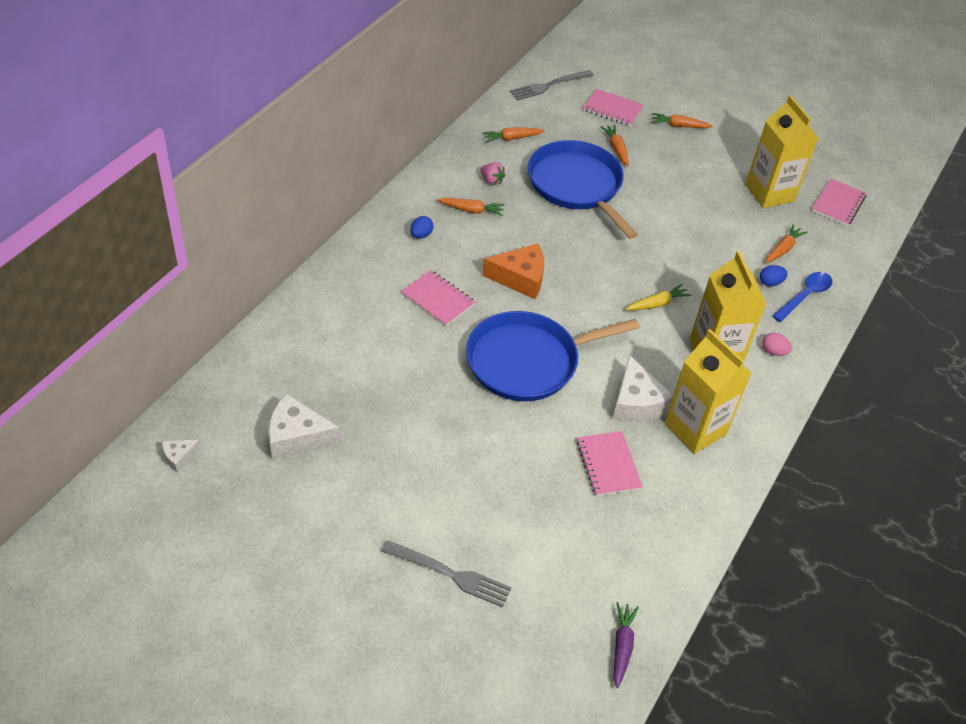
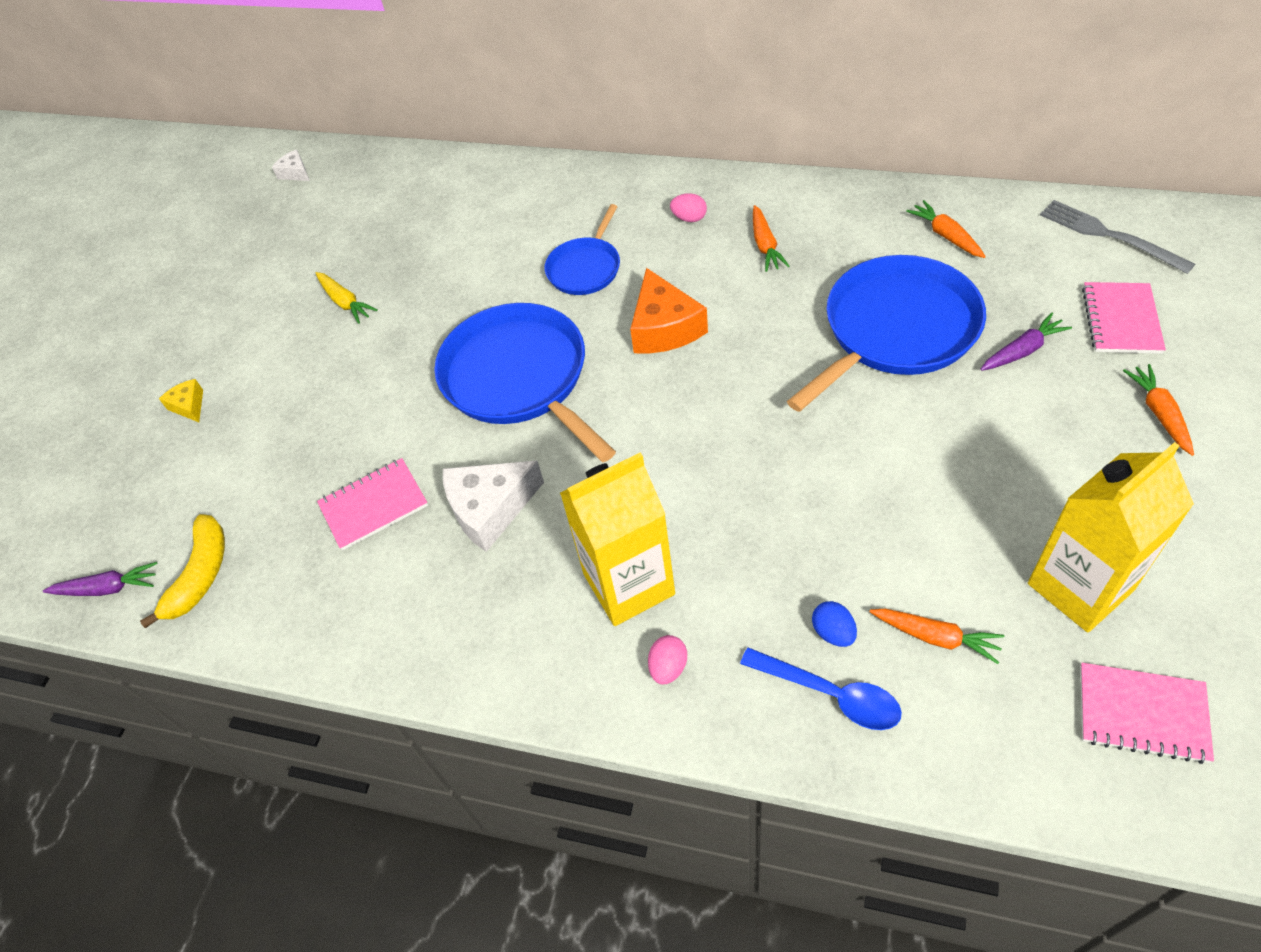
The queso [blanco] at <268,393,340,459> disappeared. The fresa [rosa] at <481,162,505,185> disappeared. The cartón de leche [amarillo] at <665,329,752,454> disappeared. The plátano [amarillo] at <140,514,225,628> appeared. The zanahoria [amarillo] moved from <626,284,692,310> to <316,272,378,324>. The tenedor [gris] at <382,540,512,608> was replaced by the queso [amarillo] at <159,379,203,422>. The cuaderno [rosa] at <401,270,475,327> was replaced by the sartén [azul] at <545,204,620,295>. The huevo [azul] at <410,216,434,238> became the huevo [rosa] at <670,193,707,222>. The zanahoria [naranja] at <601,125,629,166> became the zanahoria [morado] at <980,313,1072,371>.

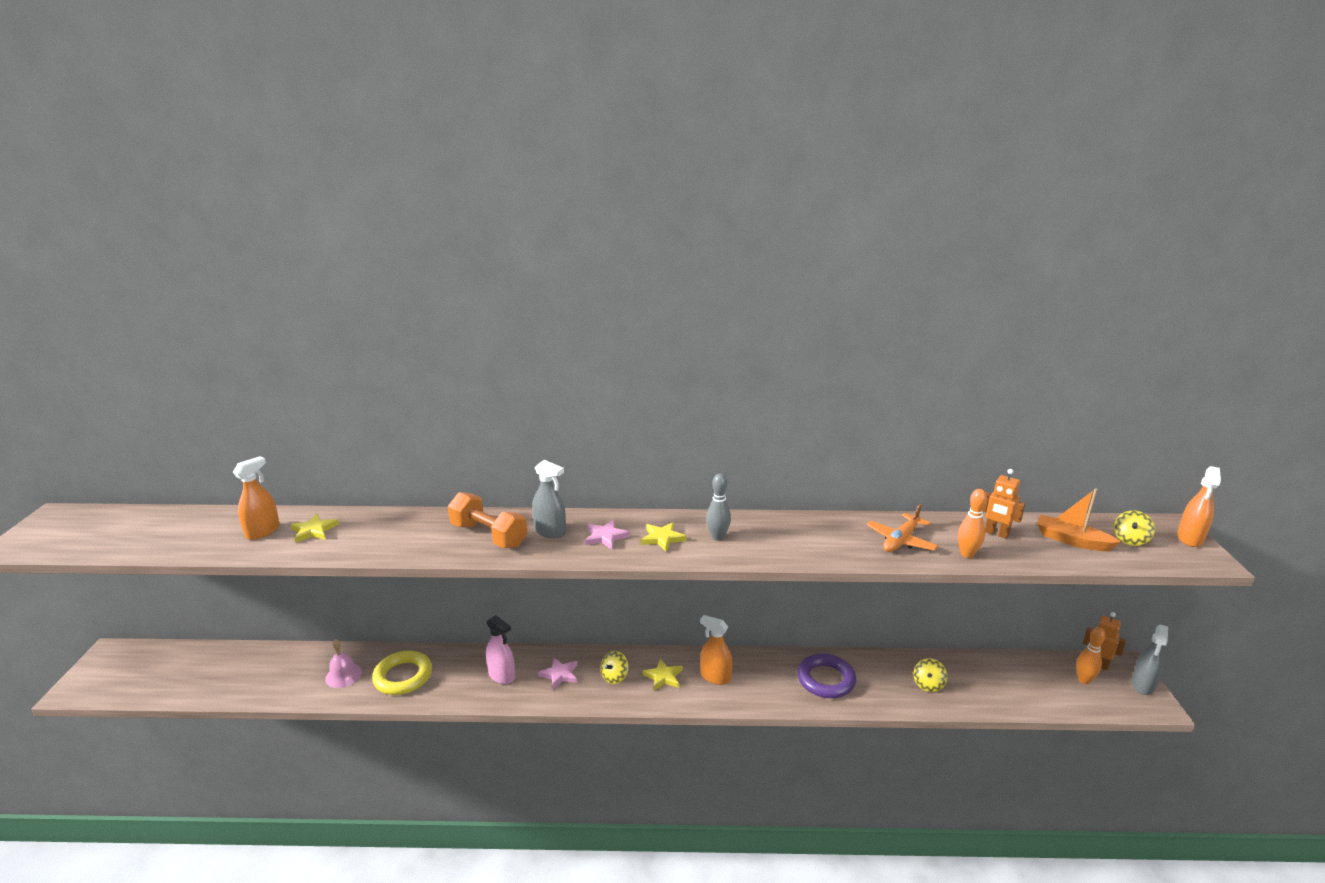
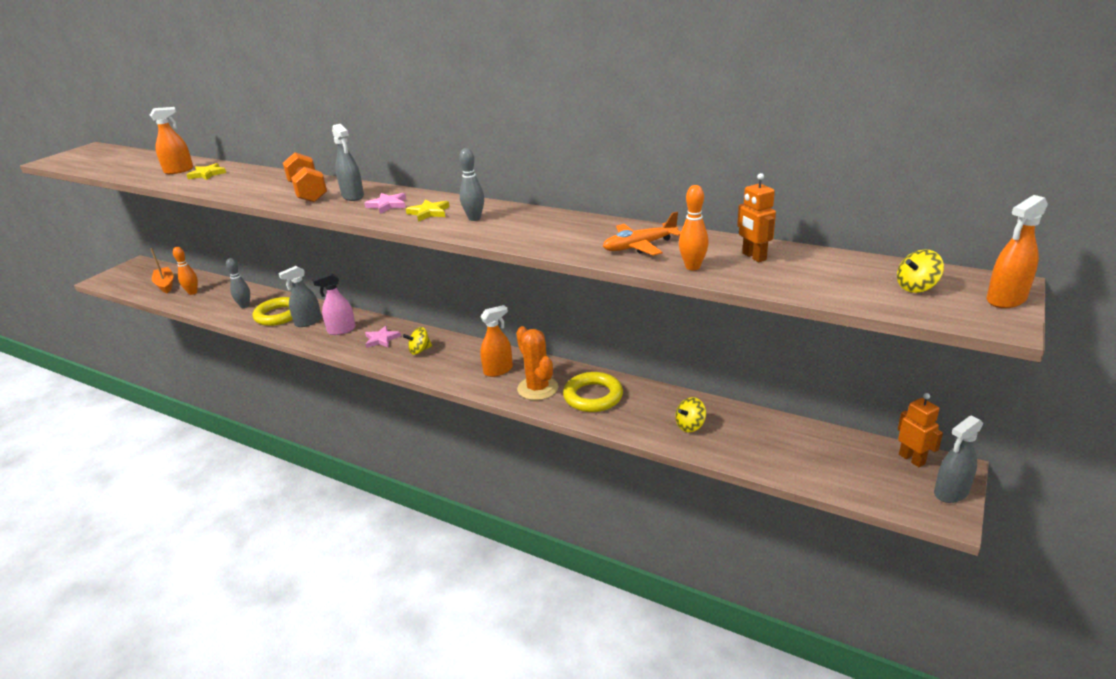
The estrella [amarillo] at <642,659,683,691> disappeared. The pulverizador [gris] at <278,266,322,327> appeared. The cactus [naranja] at <516,326,559,400> appeared. The barco [naranja] moved from <1037,488,1121,551> to <151,248,174,294>. The bolo [naranja] moved from <1076,627,1106,684> to <173,247,198,295>. The campana [rosa] at <325,639,362,688> was replaced by the bolo [gris] at <226,258,250,308>. The anillo [morado] at <797,653,856,698> became the anillo [amarillo] at <563,372,623,412>. The pulverizador [rosa] at <486,615,515,684> turned 90 degrees clockwise. The pulverizador [naranja] at <700,615,732,685> turned 90 degrees clockwise.

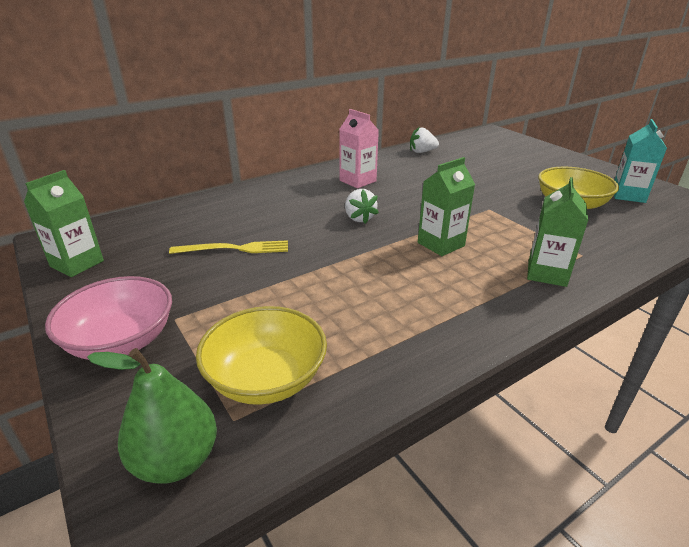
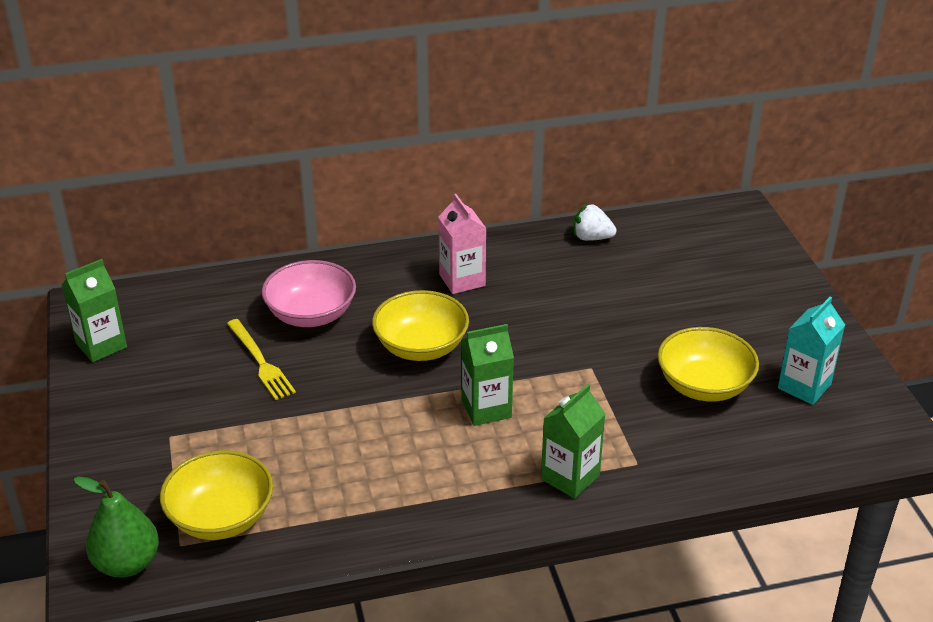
The cuenco [rosa] moved from <45,276,172,360> to <262,260,356,327>. The fresa [blanco] at <345,189,379,224> was replaced by the cuenco [amarillo] at <372,290,469,361>. The tenedor [amarillo] at <169,240,288,254> turned 45 degrees clockwise.

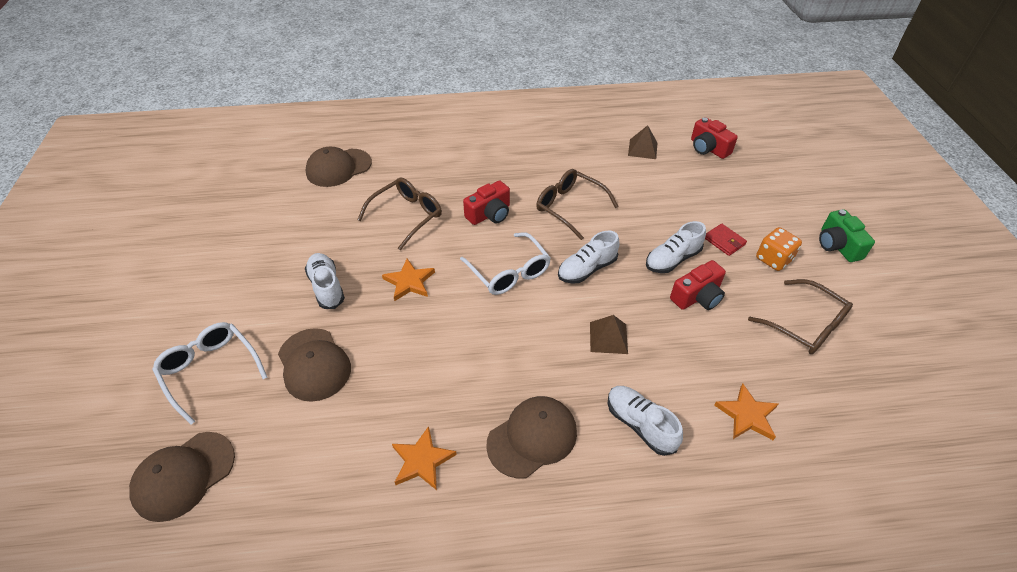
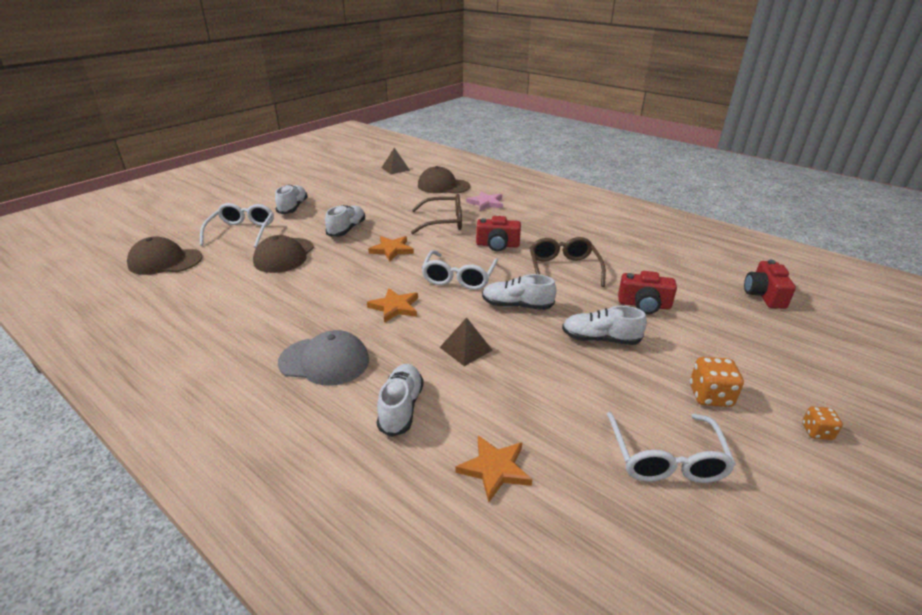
The cartera [rojo] at <705,224,747,256> disappeared. The zapato [blanco] at <275,184,308,214> appeared. The estrella [rosa] at <467,191,503,211> appeared. The estrella [naranja] moved from <392,426,457,490> to <367,288,418,323>. The pirámide [marrón] moved from <628,125,657,159> to <382,148,410,174>. The cámara [rojo] moved from <670,260,726,310> to <618,271,677,314>. The cámara [verde] at <819,209,875,262> was replaced by the dado [naranja] at <802,406,843,440>. The gorra [marrón] at <486,396,577,479> became the gorra [gris] at <278,330,369,386>. The gafas [marrón] at <748,279,853,354> became the gafas [blanco] at <607,412,736,483>.

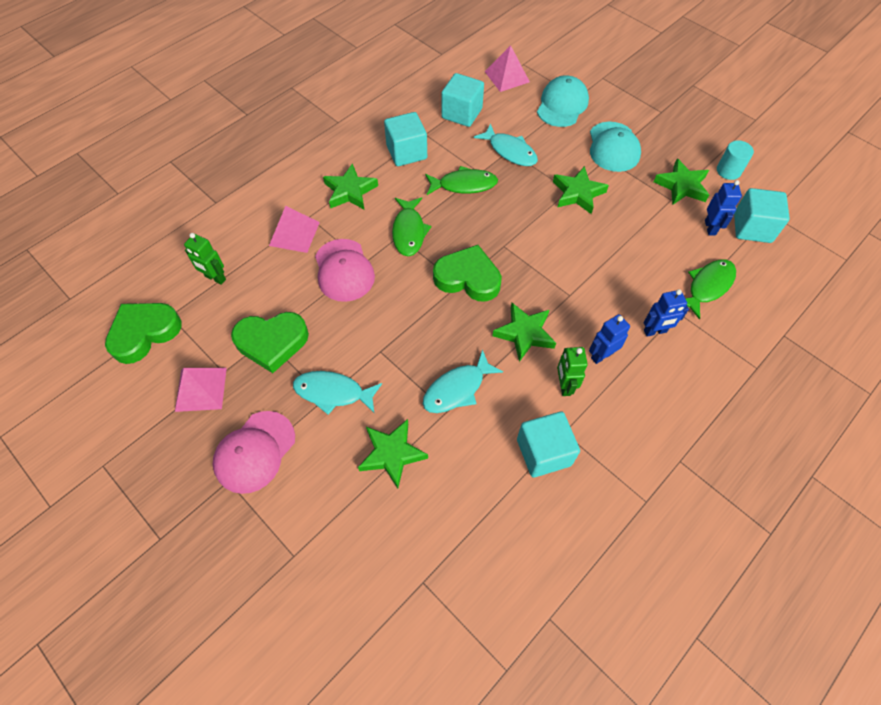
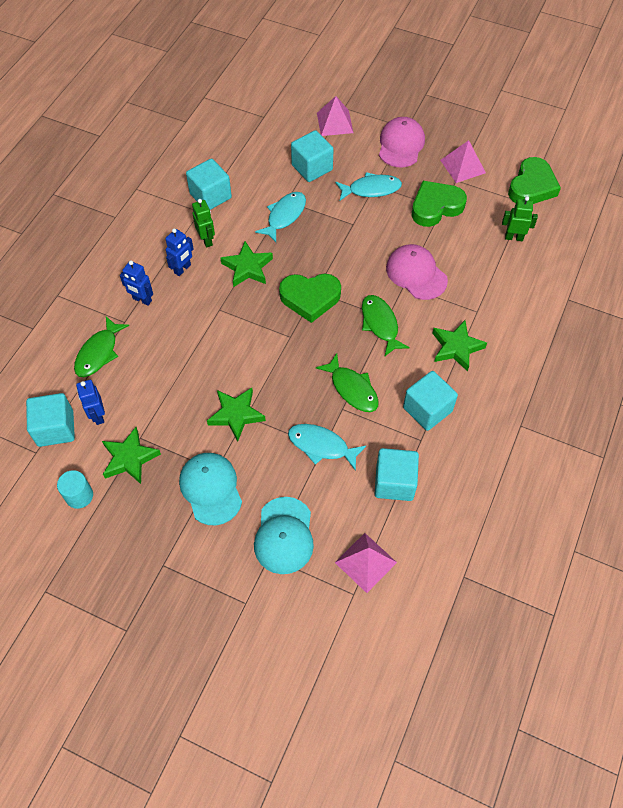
The pirámide [rosa] moved from <269,206,320,253> to <317,96,353,136>. The estrella [verde] at <358,419,428,489> was replaced by the cubo [turquesa] at <291,130,334,182>. The pez [verde] at <425,166,498,195> turned 105 degrees counterclockwise. The robot [azul] at <644,289,689,337> turned 120 degrees counterclockwise.

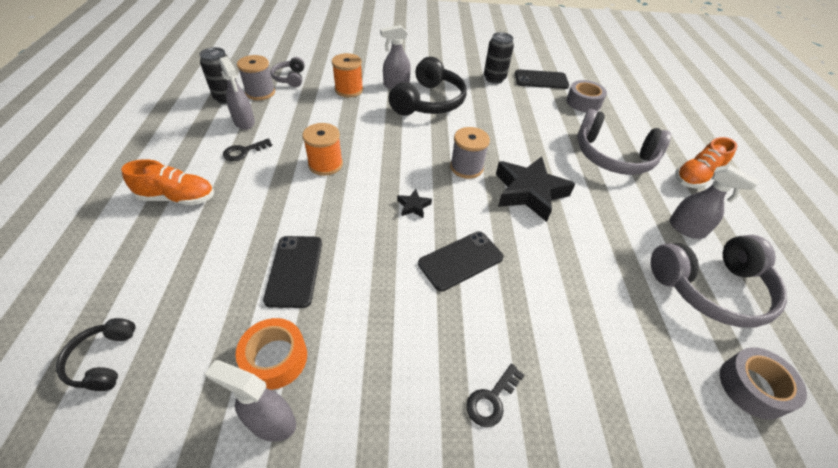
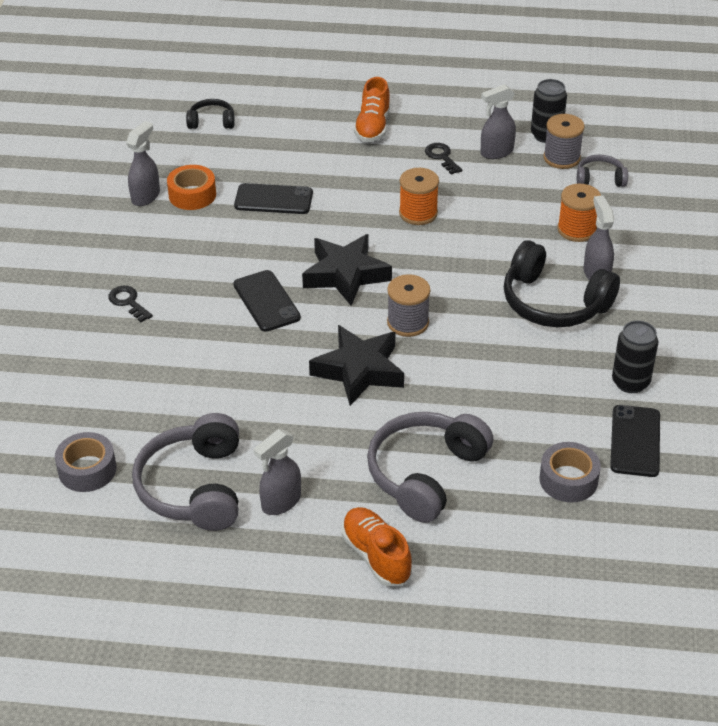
The estrella [negro] at <397,189,432,218> changed to 2.33 times the size.

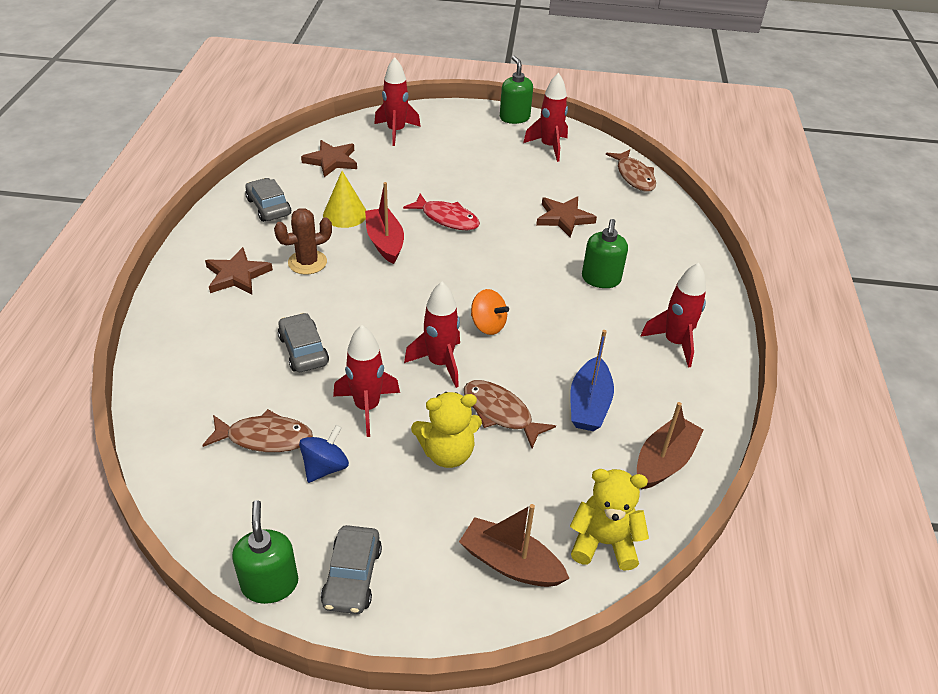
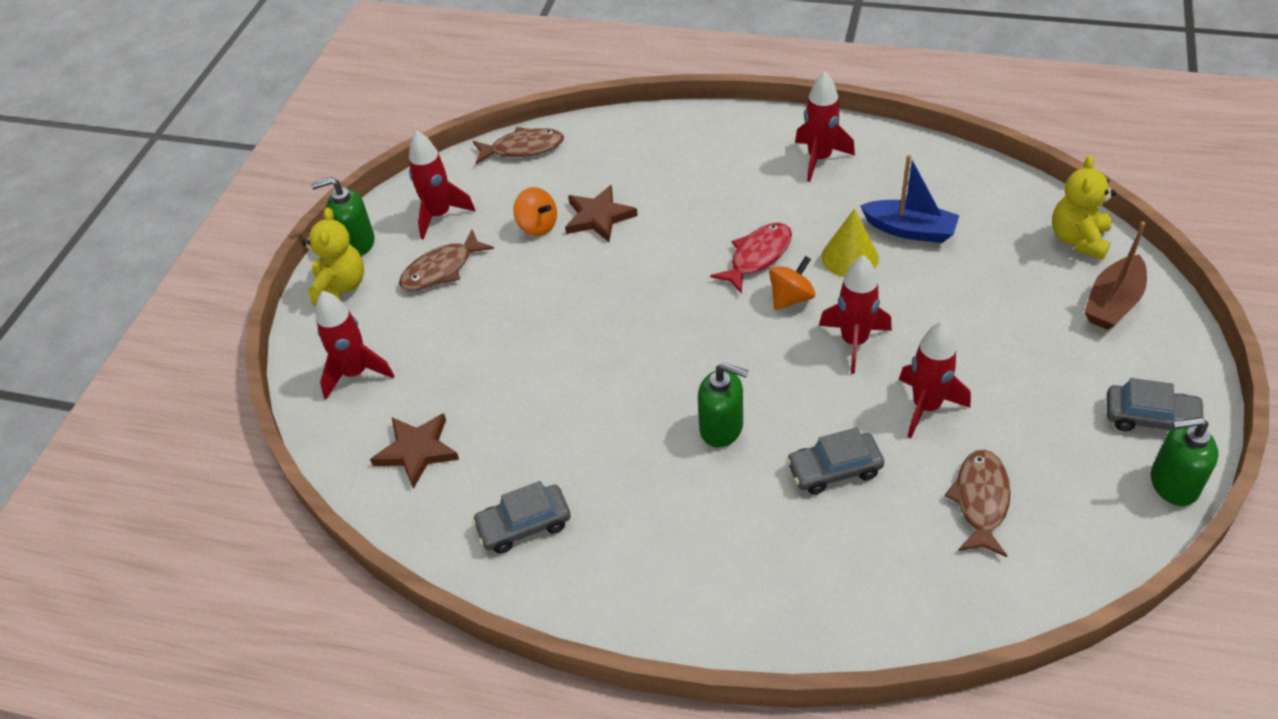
The estrella [marrón] at <205,247,273,295> disappeared. The cactus [marrón] at <274,208,332,275> disappeared. The peonza [azul] at <299,425,349,483> disappeared. The barco [rojo] at <365,182,404,264> disappeared. The barco [marrón] at <637,402,704,490> disappeared. The peonza [naranja] at <513,187,557,236> appeared. The cono [amarillo] moved from <323,171,366,228> to <821,208,879,277>. The pez [rojo] moved from <403,193,480,230> to <710,223,792,294>. The osito [amarillo] moved from <411,392,482,468> to <302,207,364,306>. The pez [marrón] moved from <464,380,556,448> to <399,230,494,291>. The dispensador de jabón [verde] moved from <582,219,628,288> to <698,363,748,448>.

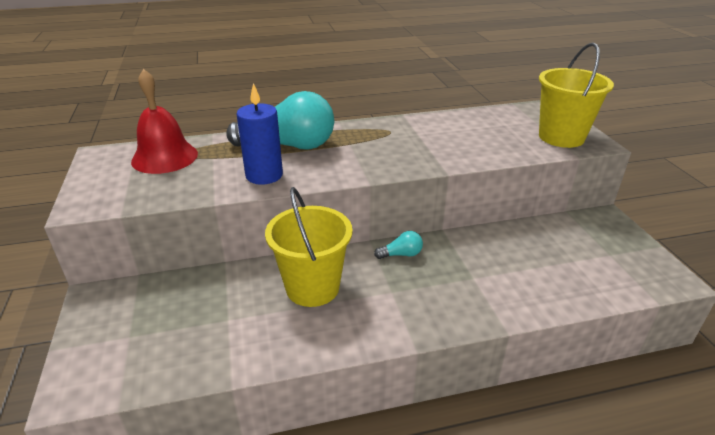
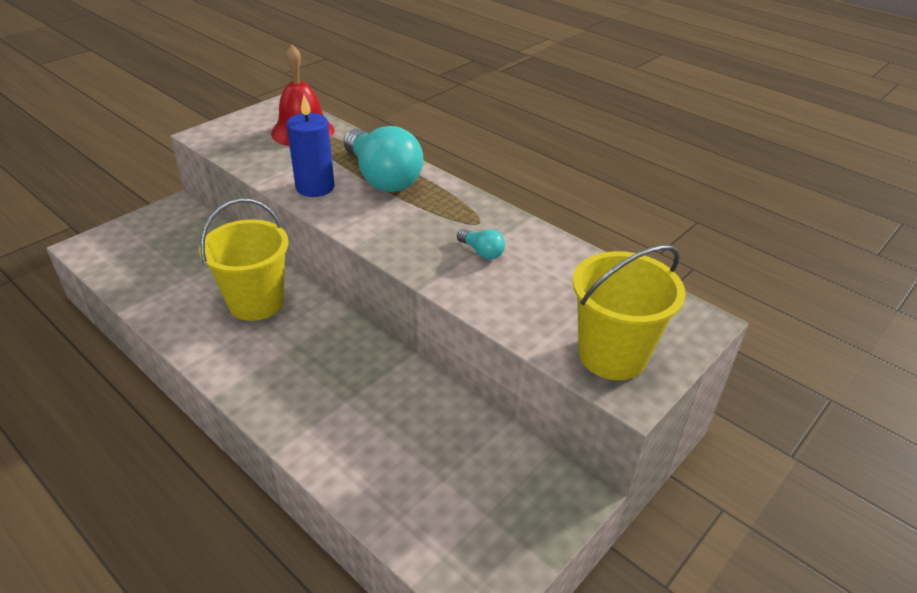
The bombilla [turquesa] moved from <374,231,423,259> to <457,229,505,260>.

